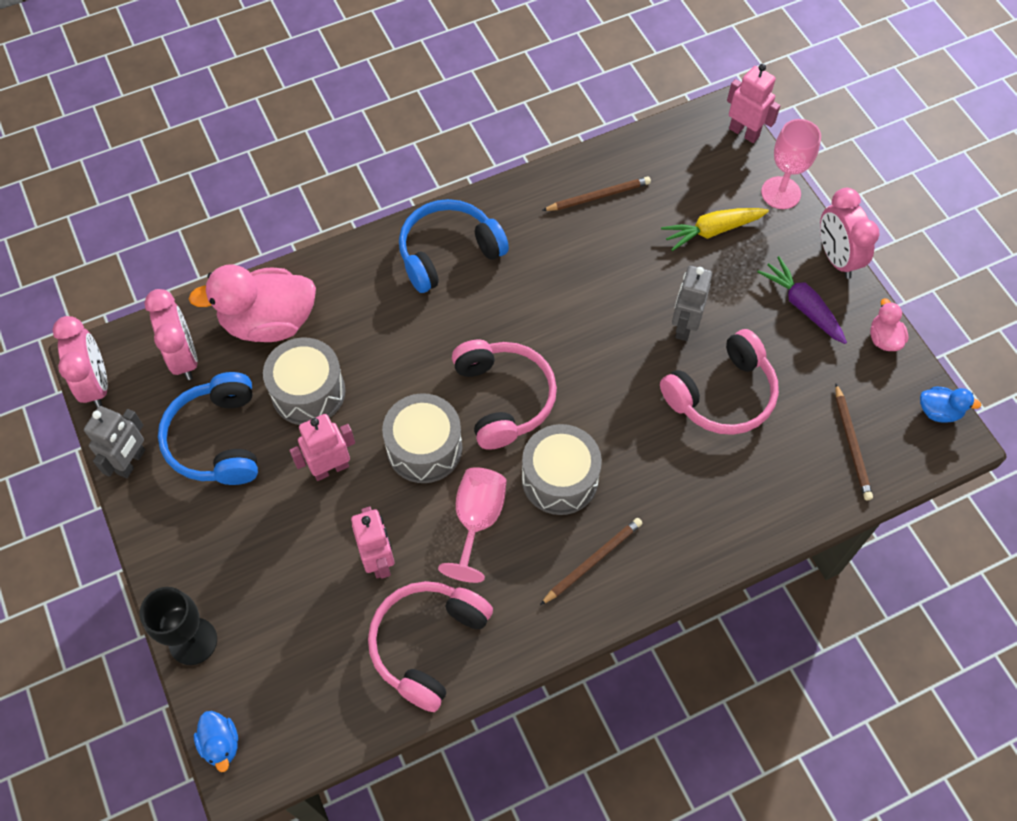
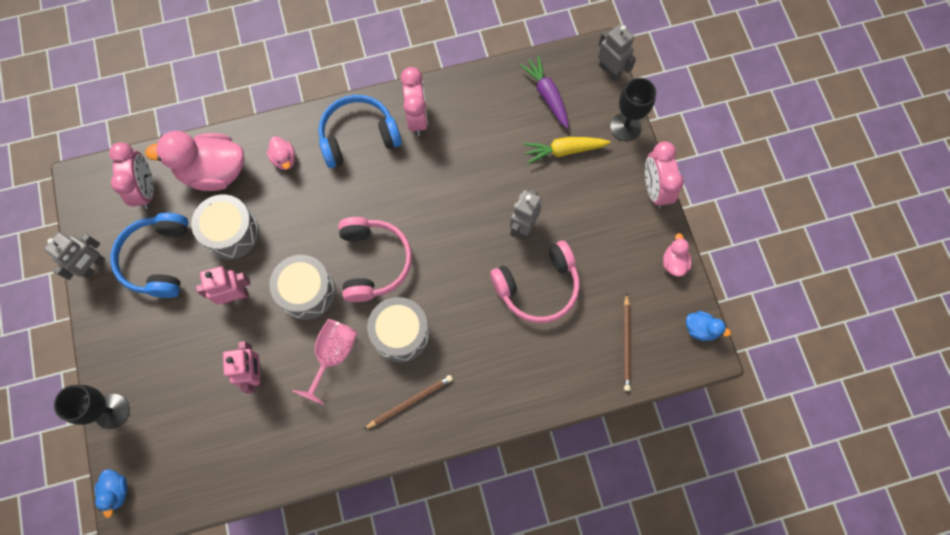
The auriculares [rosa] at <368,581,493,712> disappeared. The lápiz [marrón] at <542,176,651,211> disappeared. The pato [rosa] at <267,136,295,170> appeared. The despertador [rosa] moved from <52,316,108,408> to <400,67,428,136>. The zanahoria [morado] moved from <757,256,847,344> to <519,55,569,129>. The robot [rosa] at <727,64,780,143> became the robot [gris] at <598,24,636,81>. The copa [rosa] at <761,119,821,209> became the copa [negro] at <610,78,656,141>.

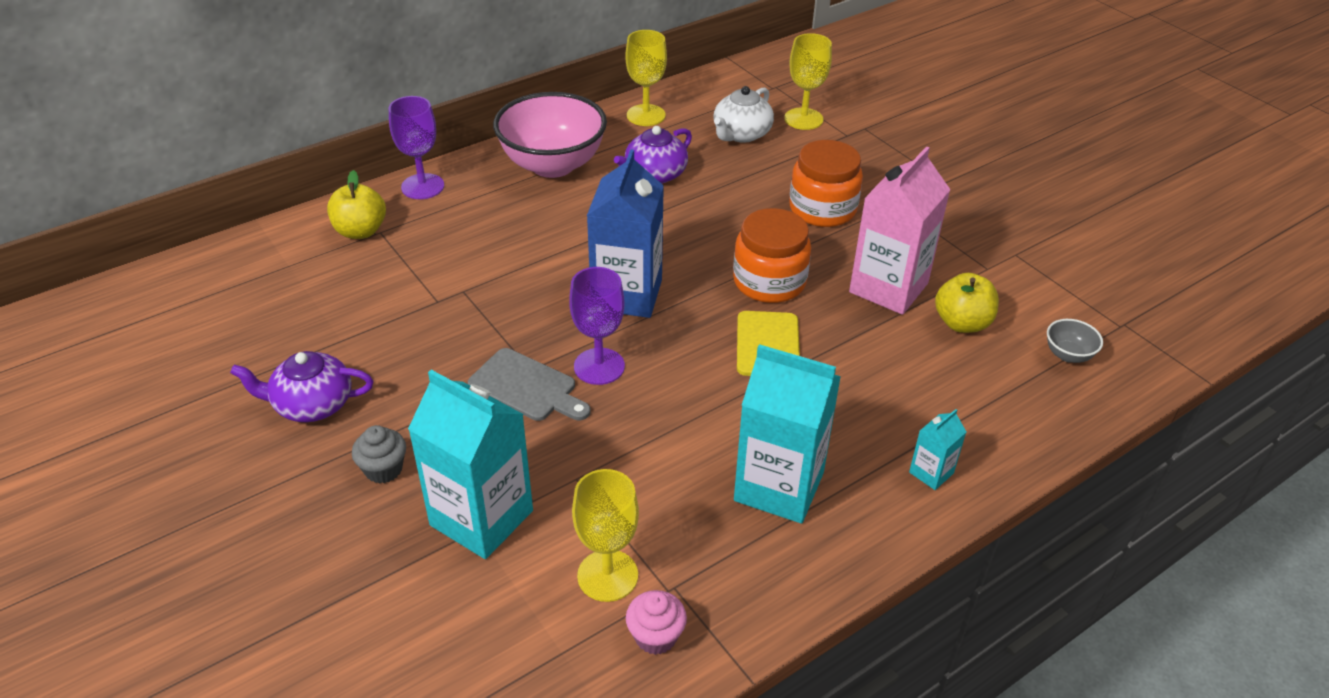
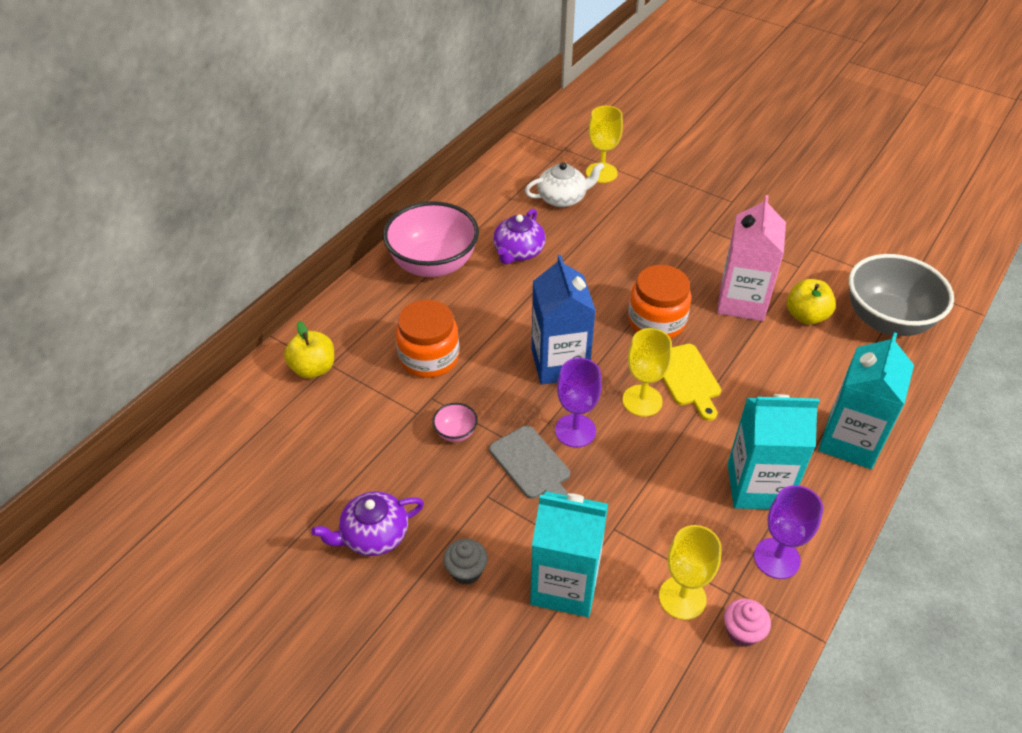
The cuenco [rosa] at <432,403,478,442> appeared. The copa [morado] moved from <389,96,444,199> to <754,485,823,579>. The copa [amarillo] moved from <626,30,667,126> to <622,328,672,417>. The tarro [naranja] moved from <789,140,863,227> to <396,300,459,378>. The tabla de cortar [gris] at <468,348,591,421> turned 45 degrees clockwise. The tetera [blanco] at <714,86,774,143> turned 120 degrees counterclockwise. The cartón de leche [turquesa] at <909,409,966,490> changed to 2.20 times the size. The cuenco [gris] at <1047,319,1103,363> changed to 2.45 times the size.

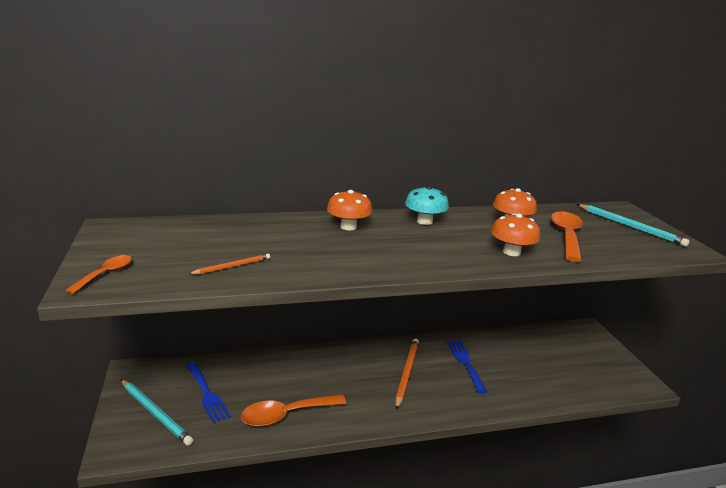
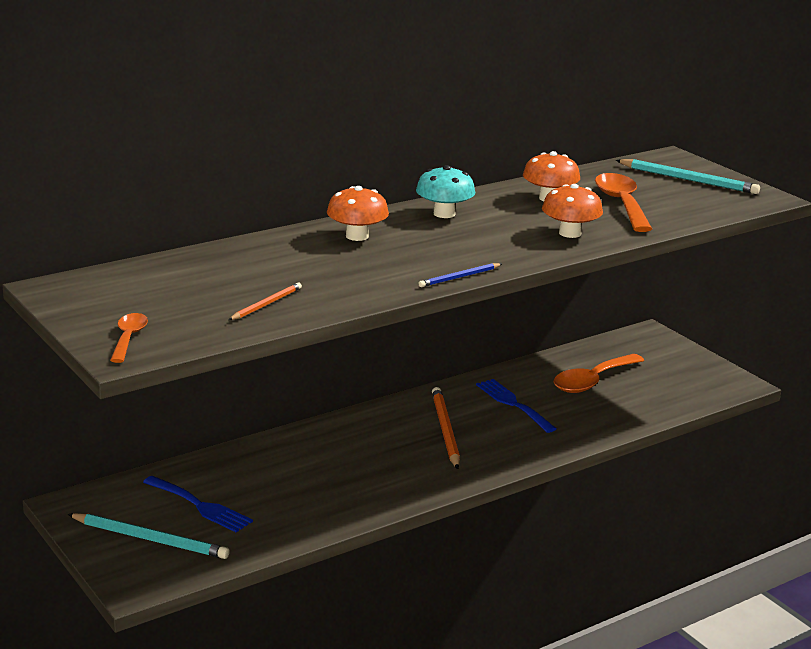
The lápiz [azul] at <418,263,502,287> appeared. The cuchara [naranja] moved from <241,394,346,427> to <554,354,644,393>.

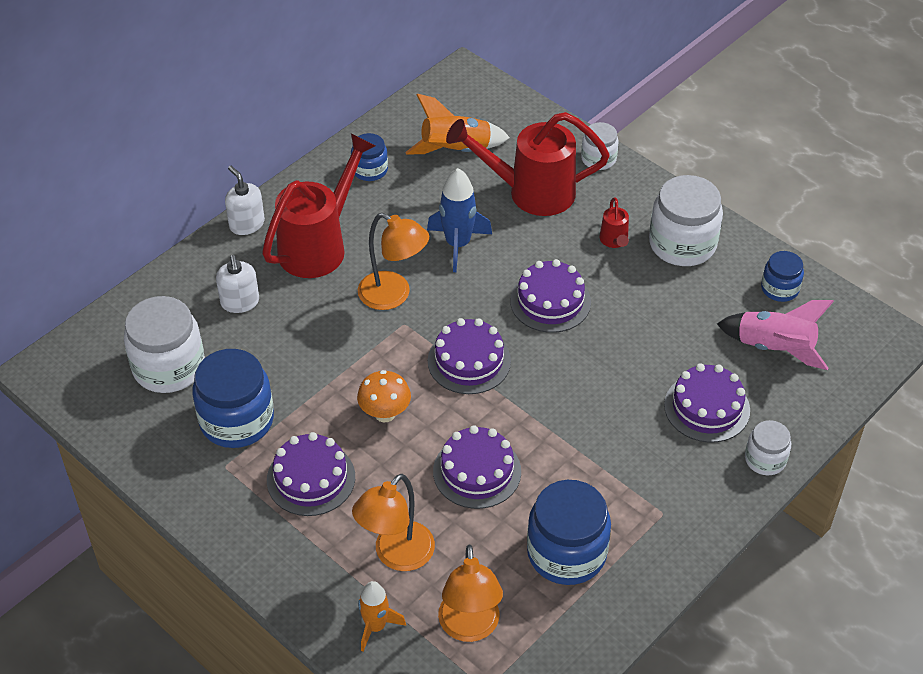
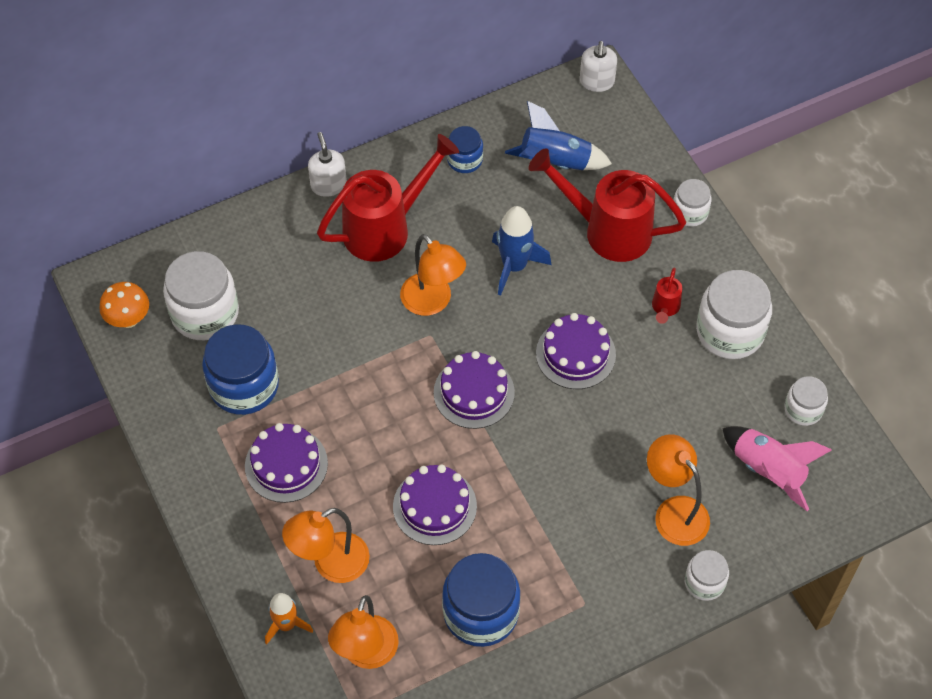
The dispensador de jabón [blanco] moved from <216,255,259,313> to <580,41,617,92>. The seta [naranja] moved from <357,370,411,422> to <99,282,149,328>. The tarta [morado] at <664,363,750,443> was replaced by the lámpara [naranja] at <647,434,710,546>. The cohete [naranja] at <406,94,510,154> became the cohete [azul] at <505,101,612,170>. The tarro [azul] at <761,251,804,302> became the tarro [blanco] at <784,376,828,426>.

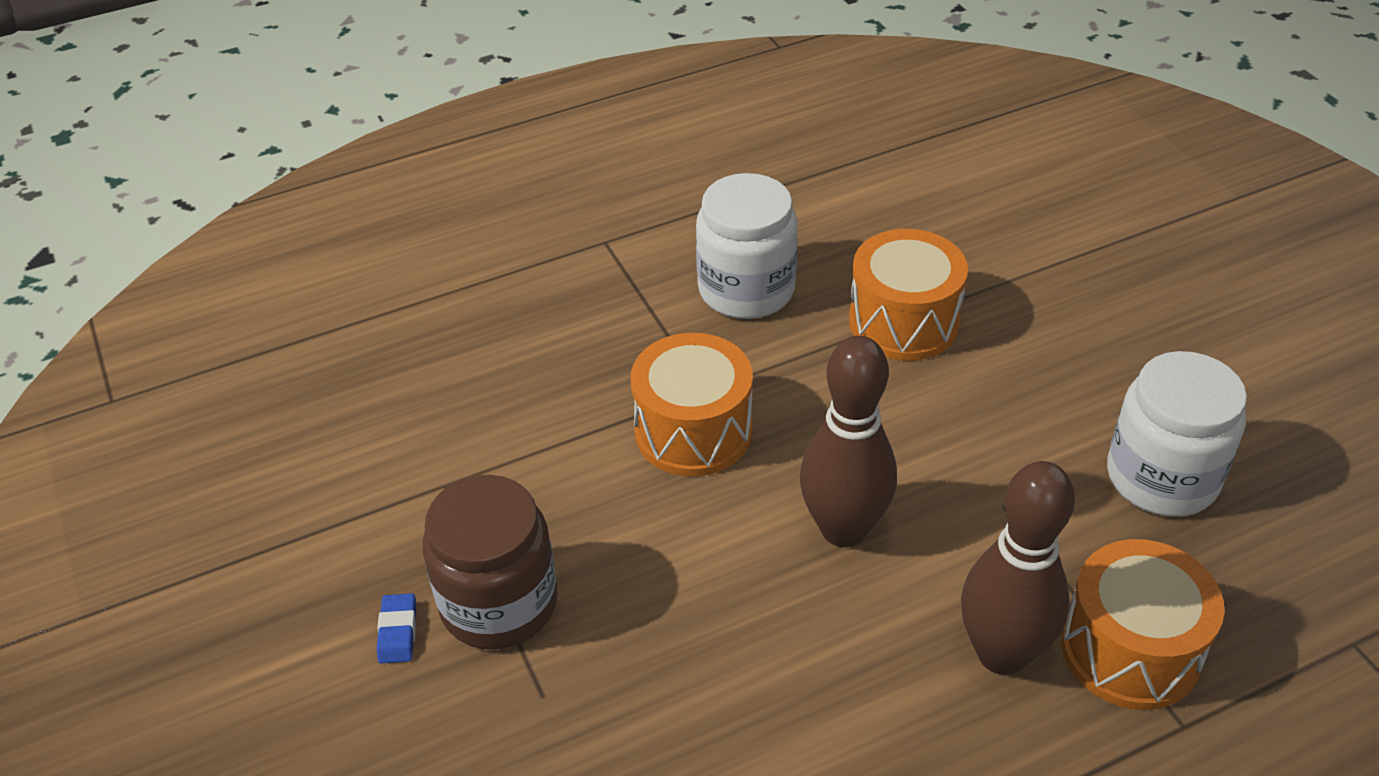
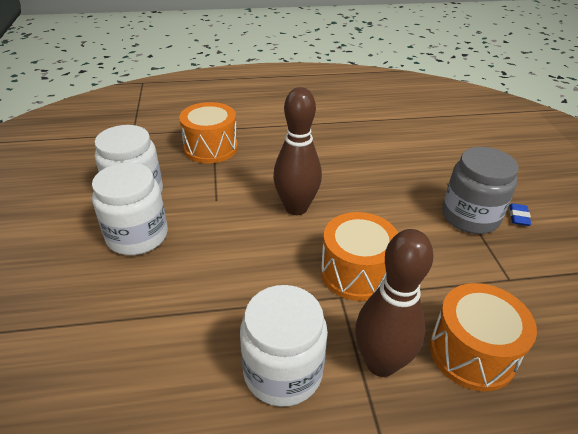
The tarro [blanco] at <92,162,168,255> appeared. The tambor [naranja] moved from <849,229,968,361> to <430,283,537,391>. The bolo [marrón] moved from <961,461,1075,675> to <355,229,433,377>. The tarro [marrón] at <423,475,558,650> became the tarro [gris] at <442,147,519,234>.

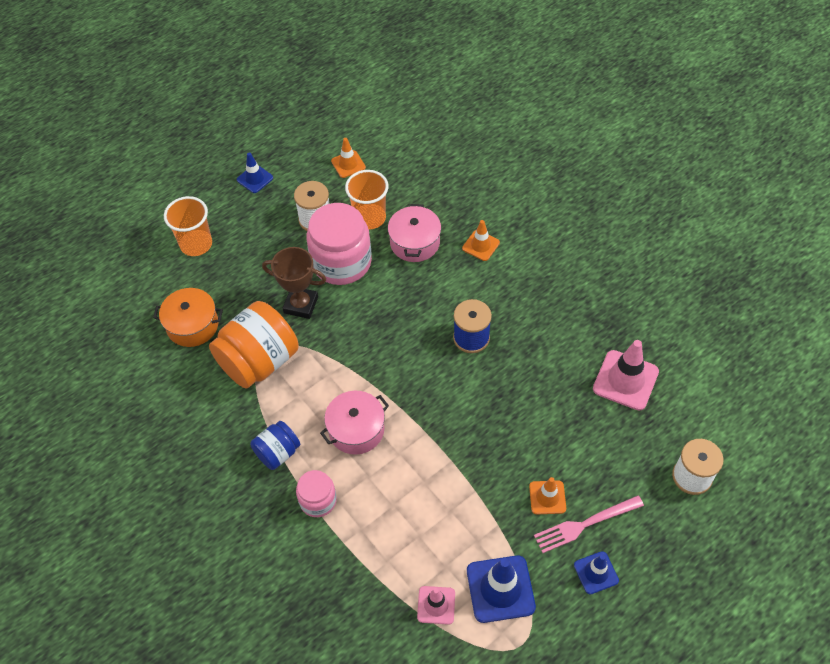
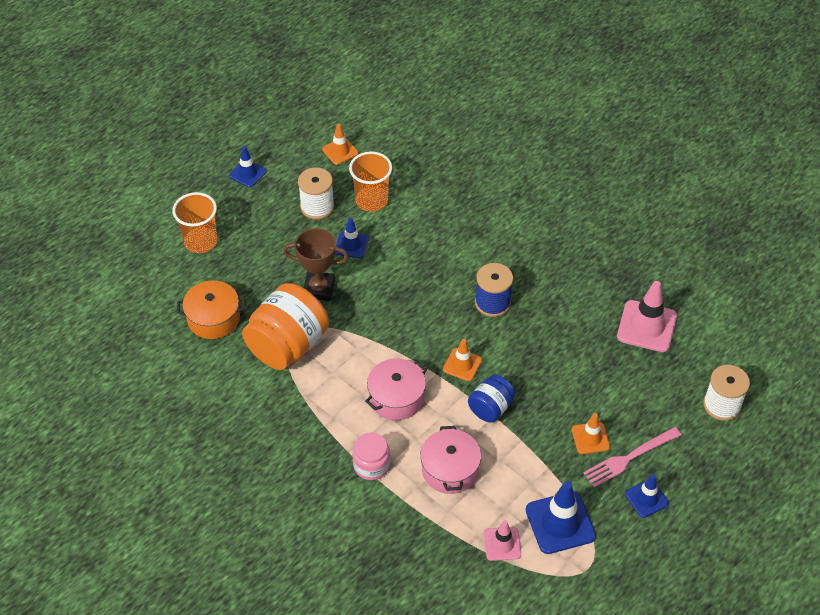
The tarro [azul] moved from <250,421,300,470> to <468,375,515,423>. The olla [rosa] moved from <388,204,441,262> to <420,426,481,494>. The cono de tráfico [naranja] moved from <462,220,500,261> to <443,339,482,381>. The tarro [rosa] at <306,203,372,285> was replaced by the cono de tráfico [azul] at <335,218,369,258>.

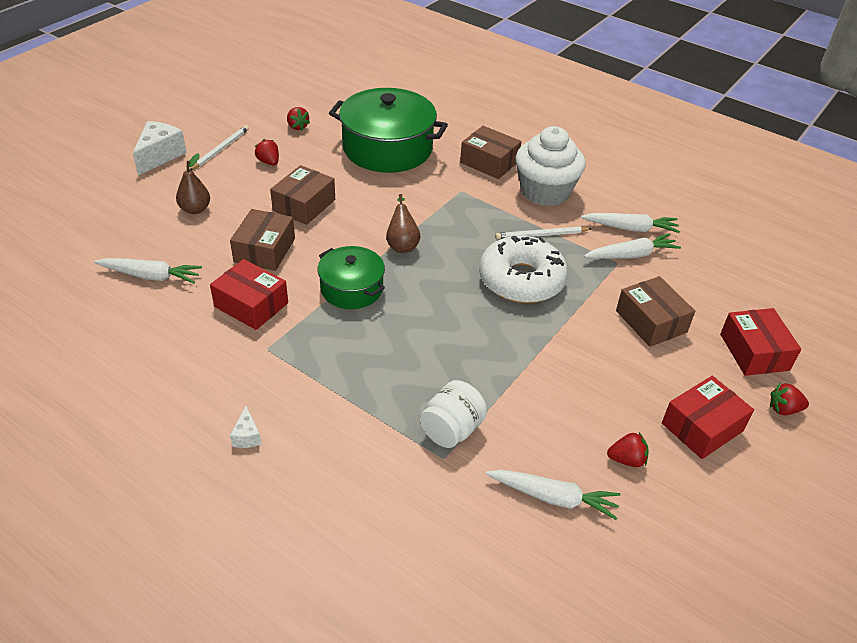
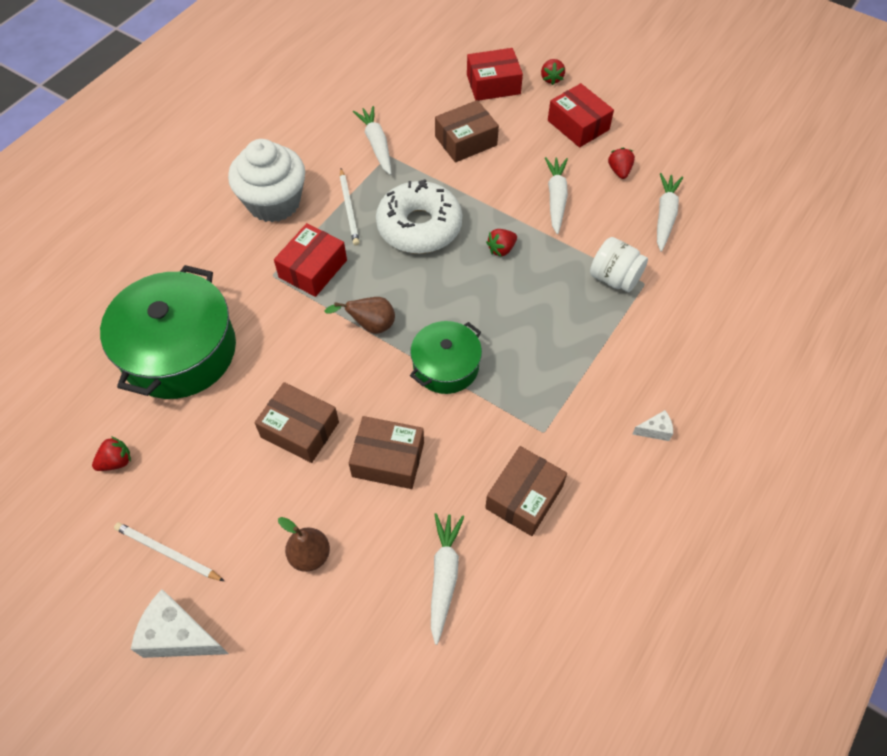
The caja [rojo] moved from <210,259,288,330> to <274,223,347,297>. The fresa [rojo] moved from <255,139,279,166> to <486,229,517,257>. The caja [marrón] moved from <460,126,521,179> to <485,446,567,536>. The zanahoria [blanco] moved from <581,213,680,233> to <545,157,568,234>.

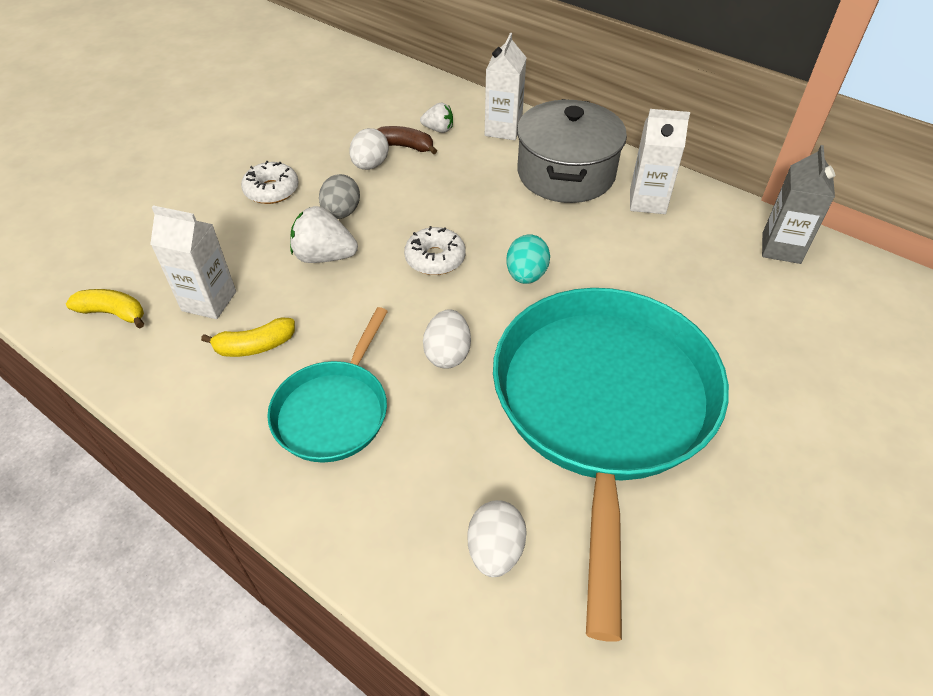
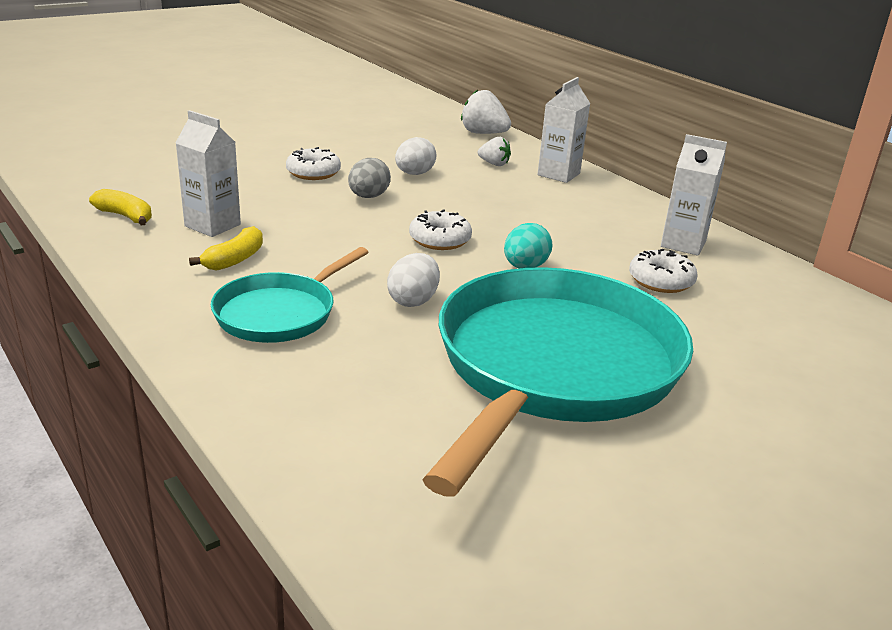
The plátano [marrón] at <377,126,437,154> disappeared. The huevo [blanco] at <467,500,527,577> disappeared. The olla [gris] at <517,99,627,203> disappeared. The cartón de leche [gris] at <762,145,835,264> disappeared. The rosquilla [blanco] at <629,249,698,293> appeared. The fresa [blanco] moved from <290,206,358,263> to <461,90,511,134>. The plátano [amarillo] at <201,318,295,357> turned 60 degrees counterclockwise.

